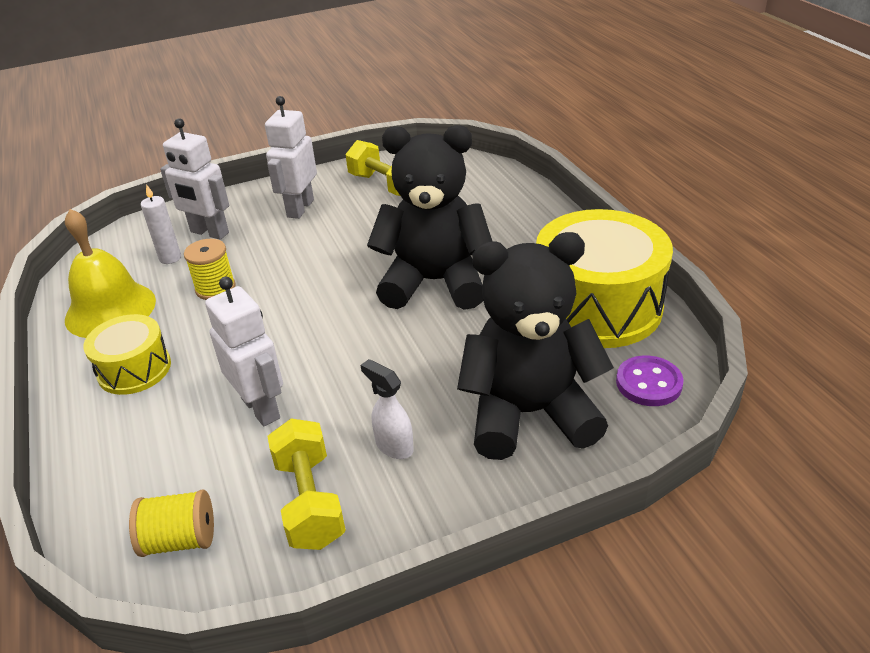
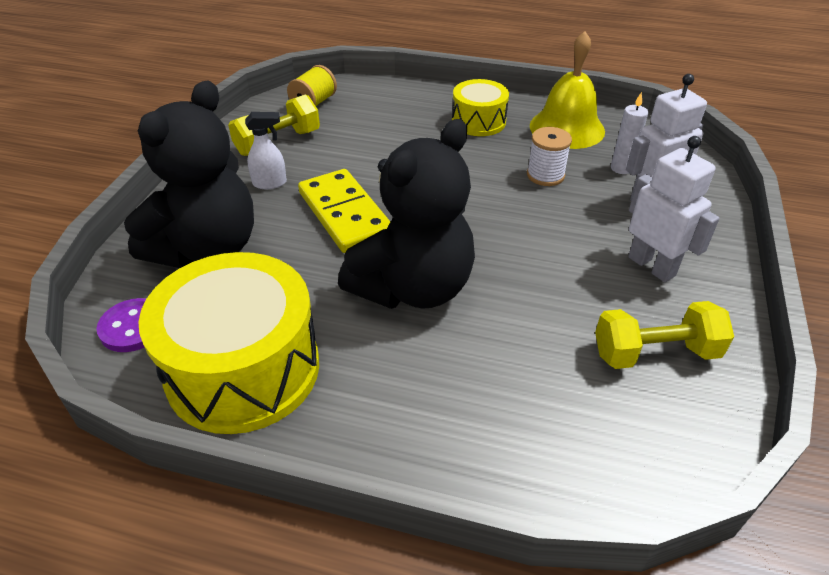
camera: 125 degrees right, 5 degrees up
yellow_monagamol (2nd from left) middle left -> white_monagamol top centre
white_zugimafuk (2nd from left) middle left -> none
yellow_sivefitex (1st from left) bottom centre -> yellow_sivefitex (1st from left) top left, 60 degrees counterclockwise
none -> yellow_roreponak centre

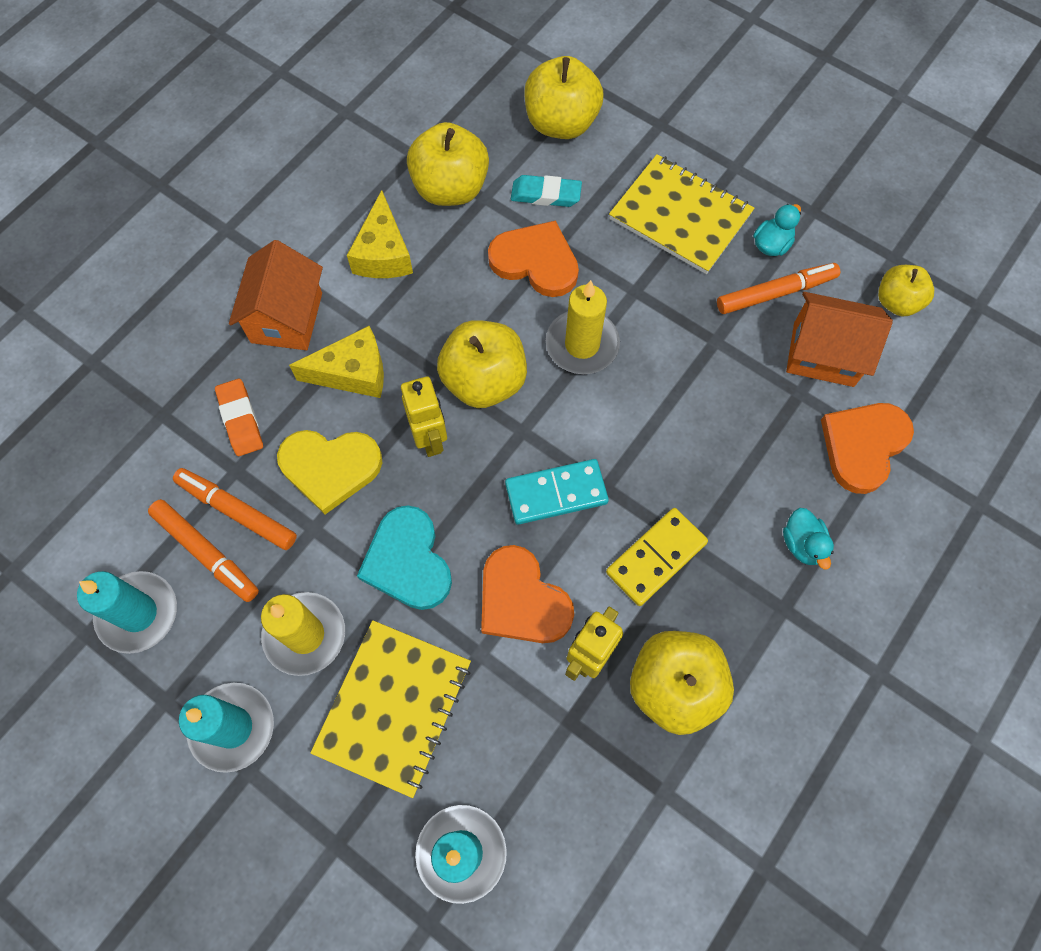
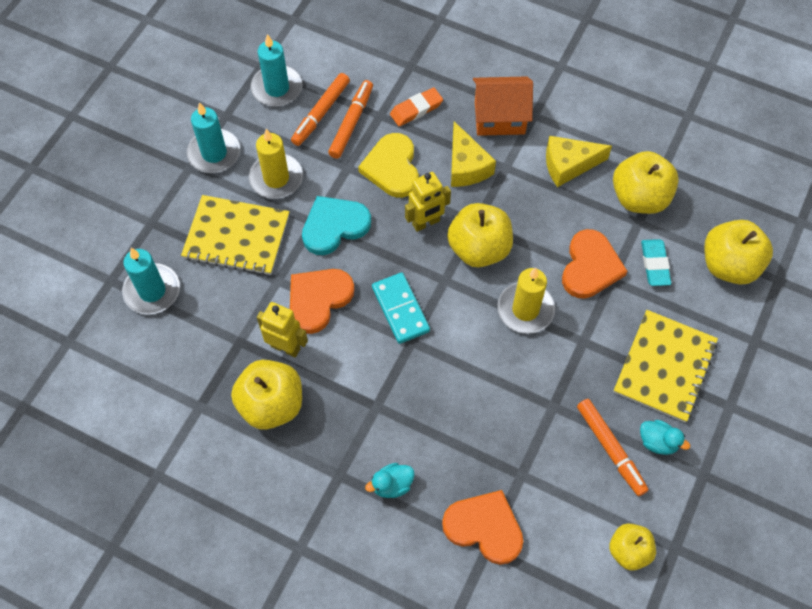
camera: 80 degrees right, 5 degrees down
yellow_roreponak centre -> none
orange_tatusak (2nd from left) middle right -> none

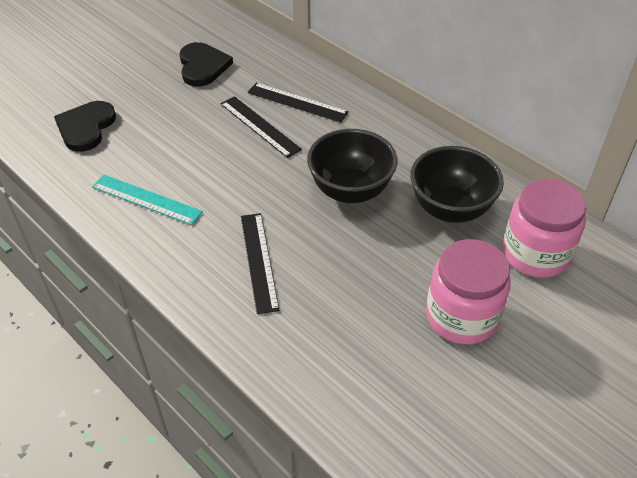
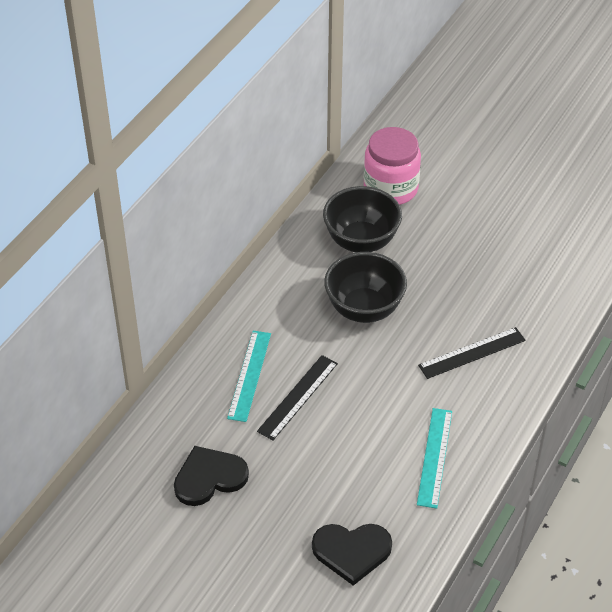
camera: 105 degrees left, 0 degrees up
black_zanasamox (3rd from left) top centre -> turquoise_zanasamox (1st from left) centre
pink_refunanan (1st from left) middle right -> none

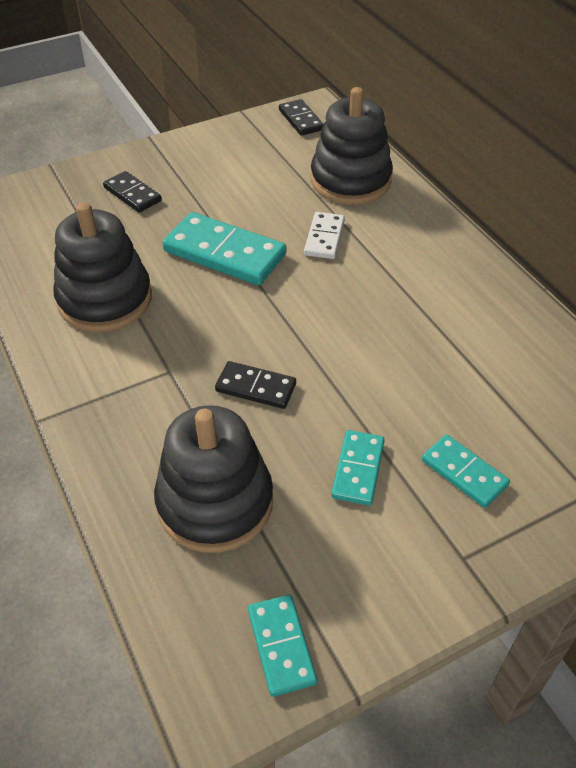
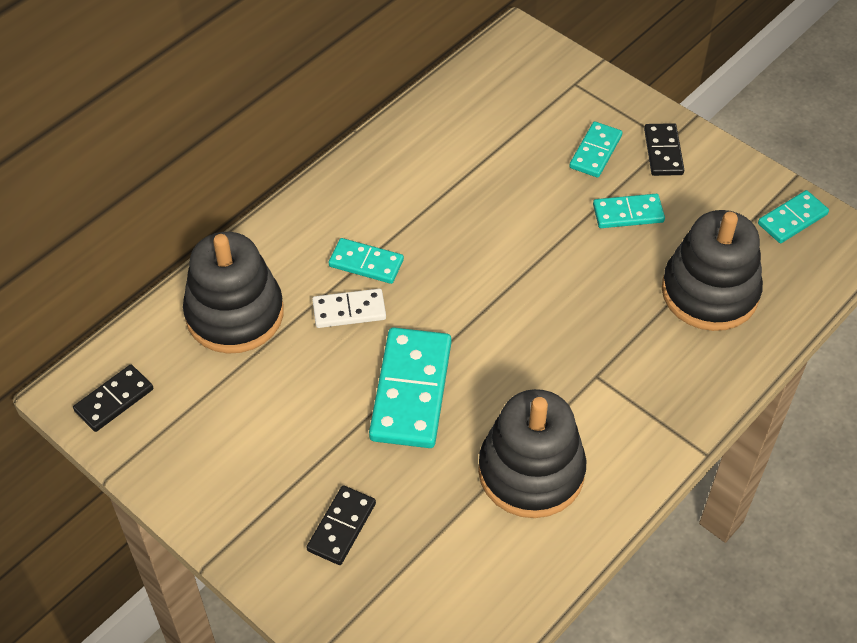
camera: 110 degrees left, 5 degrees up
black_roreponak (2nd from left in the first image) centre -> black_roreponak (3rd from left) top right, moved
none -> turquoise_roreponak (1st from left) centre

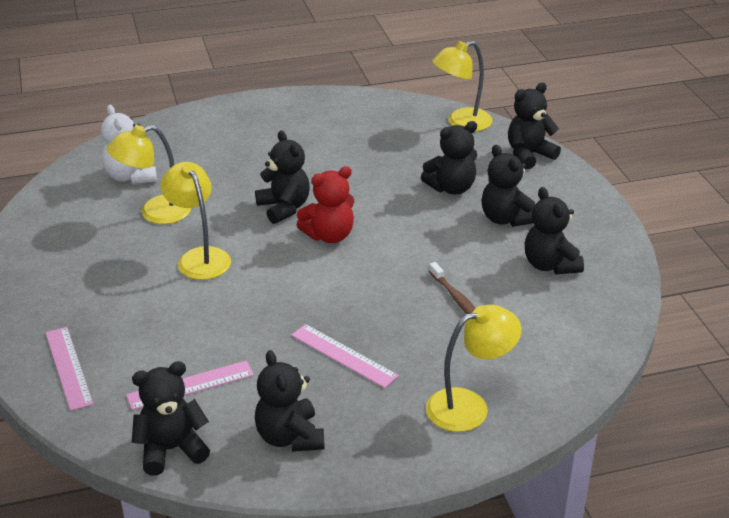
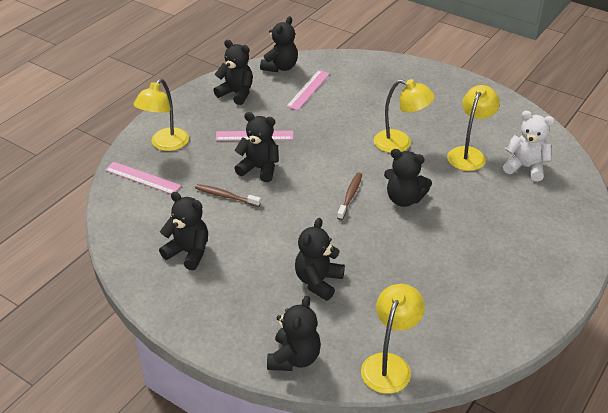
camera: 140 degrees right, 5 degrees up
pink_zanasamox (1st from left) bottom left -> pink_zanasamox (1st from left) middle left, moved
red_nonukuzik centre -> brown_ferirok (2nd from left) centre
black_nonukuzik (5th from left in the first image) middle right -> black_nonukuzik (3rd from left) centre, moved

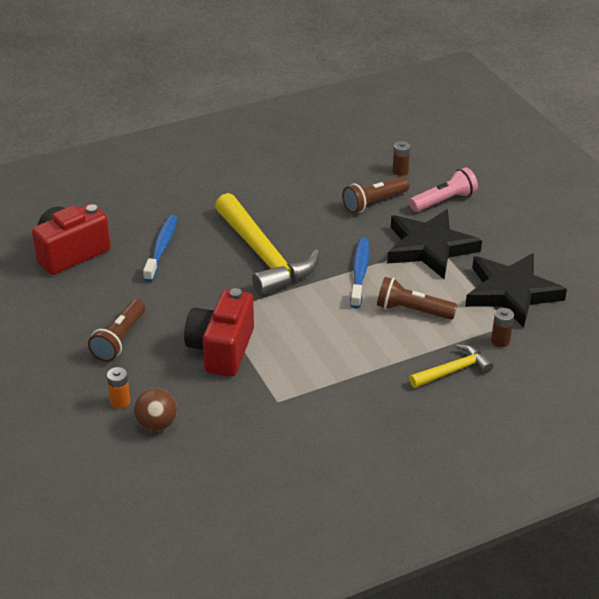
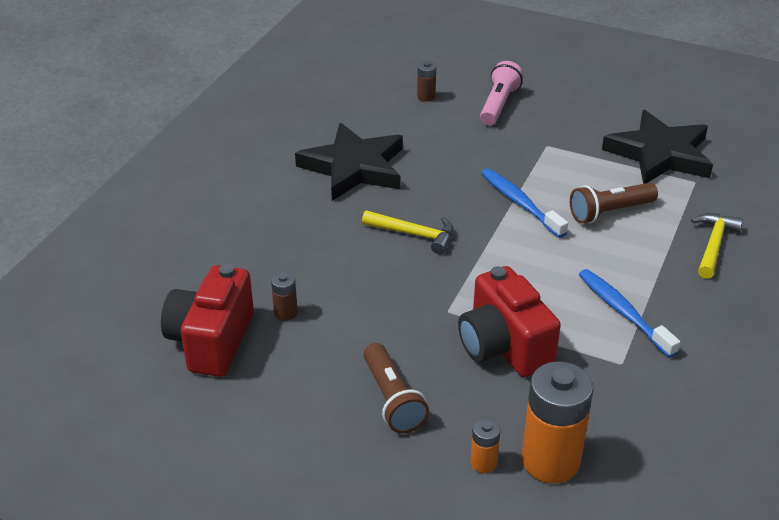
camera: 40 degrees left, 0 degrees up
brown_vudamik bottom left -> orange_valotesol (2nd from left) bottom right
blue_ferirok (1st from left in the first image) middle left -> blue_ferirok (2nd from left) middle right, moved
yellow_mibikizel (1st from left) centre, x0.51
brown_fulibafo (2nd from left) top centre -> none
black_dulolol (1st from left) middle right -> black_dulolol (1st from left) top centre, moved
brown_valotesol (2nd from left in the first image) middle right -> brown_valotesol (1st from left) centre, moved

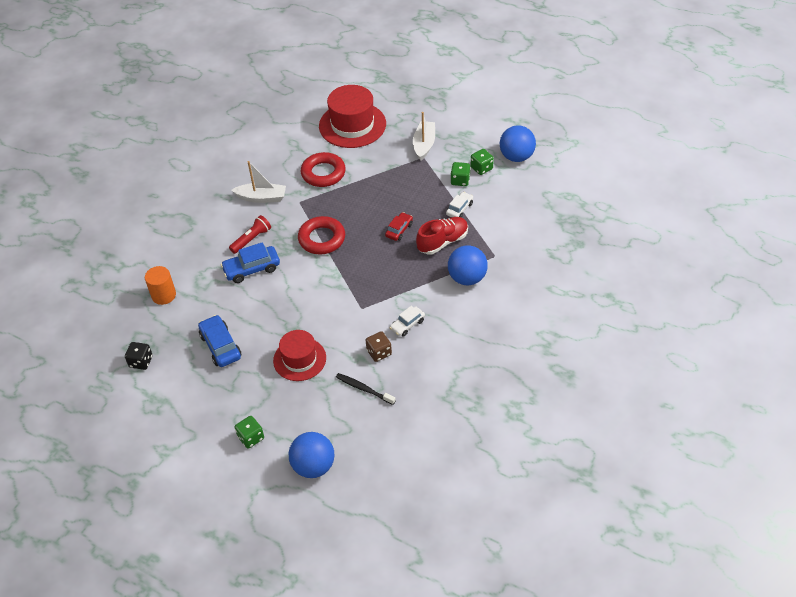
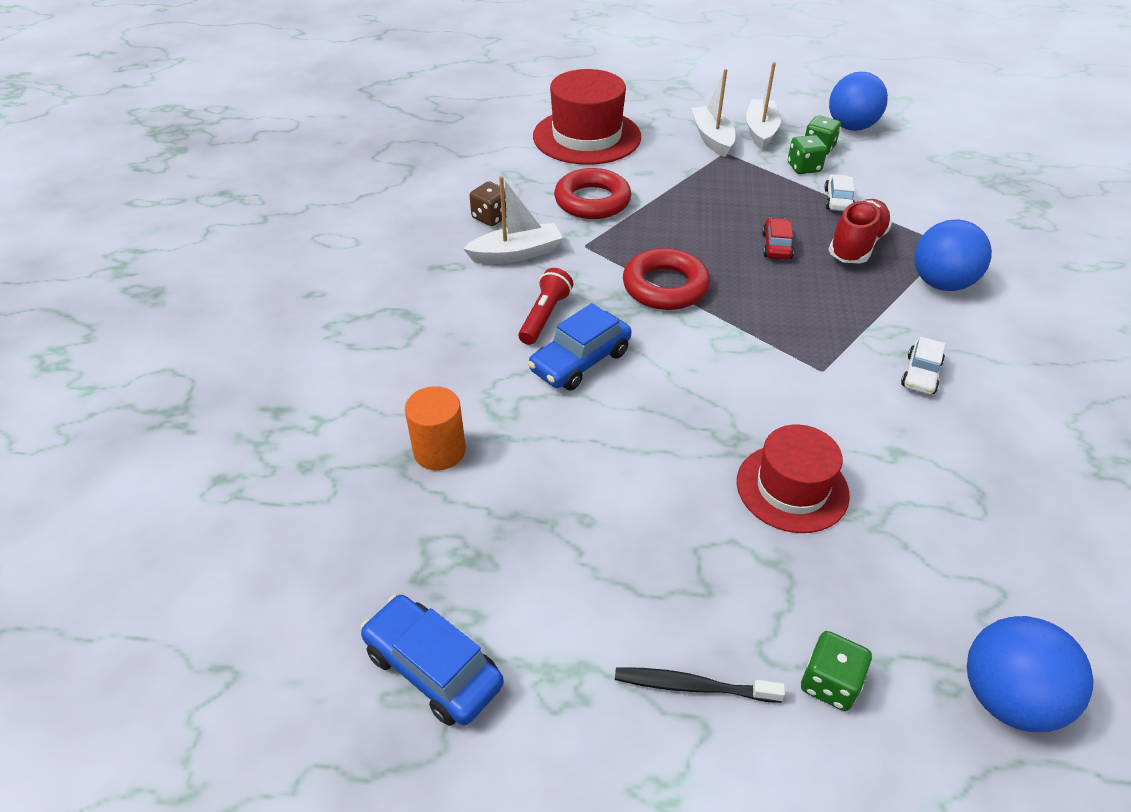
camera: 25 degrees left, 5 degrees down
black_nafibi middle left -> none
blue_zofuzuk (1st from left) middle left -> blue_zofuzuk (1st from left) bottom centre, moved
black_ferirok centre -> black_ferirok bottom centre, moved
brown_nafibi centre -> brown_nafibi top centre, moved
none -> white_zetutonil (3rd from left) top right

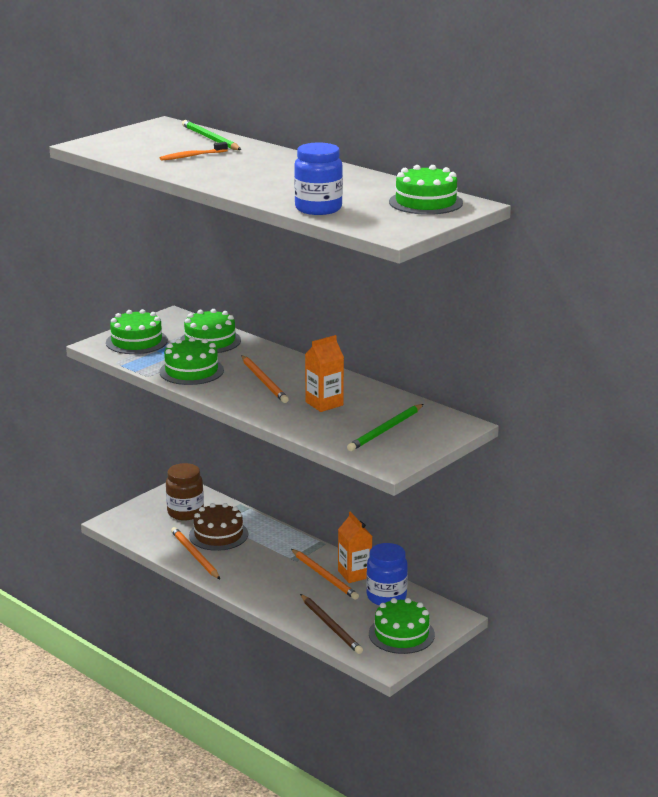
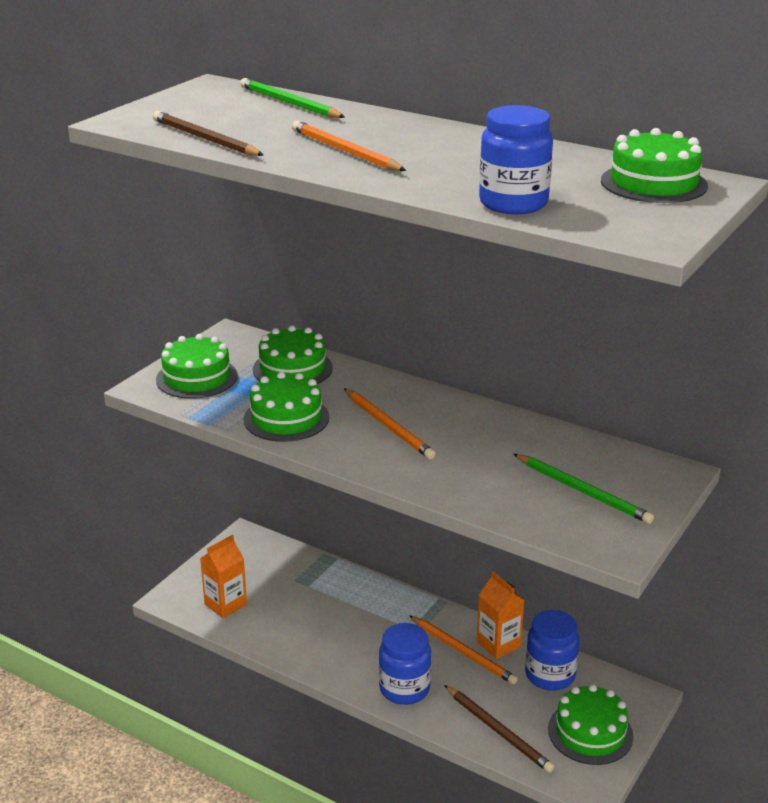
camera: 10 degrees left, 5 degrees up
orange_ferirok top left -> none
brown_refunanan middle left -> none
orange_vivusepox (1st from left) bottom left -> orange_vivusepox (1st from left) top centre, moved
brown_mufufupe middle left -> none
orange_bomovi (1st from left) centre -> orange_bomovi (1st from left) bottom left, moved
green_vivusepox (2nd from left) centre -> green_vivusepox (2nd from left) middle right, 75 degrees counterclockwise
none -> brown_vivusepox (1st from left) top left
none -> blue_refunanan (1st from left) bottom centre

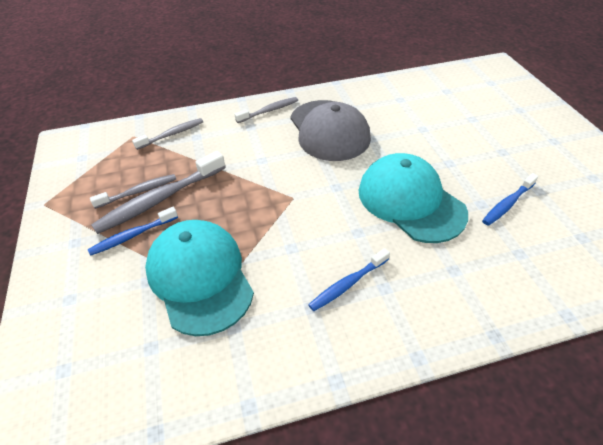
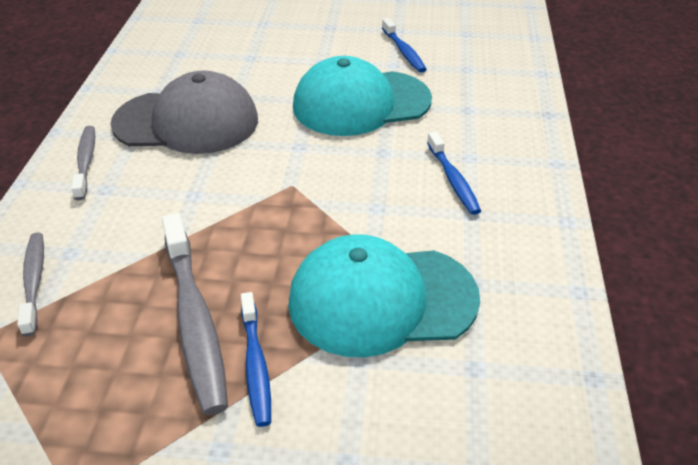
camera: 70 degrees left, 5 degrees down
grey_ferirok (1st from left) middle left -> none

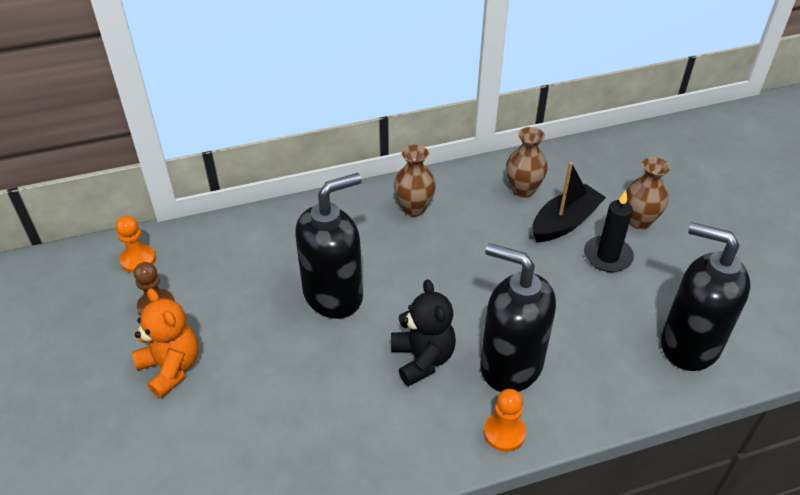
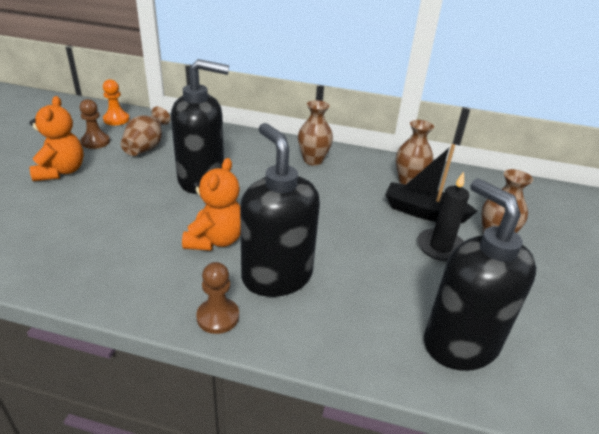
camera: 30 degrees right, 10 degrees down
black_nonukuzik bottom centre -> orange_nonukuzik (2nd from left) centre
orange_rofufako (2nd from left) bottom centre -> brown_rofufako (2nd from left) bottom centre
black_zetutonil middle right, 150 degrees counterclockwise
none -> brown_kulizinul (1st from left) top left

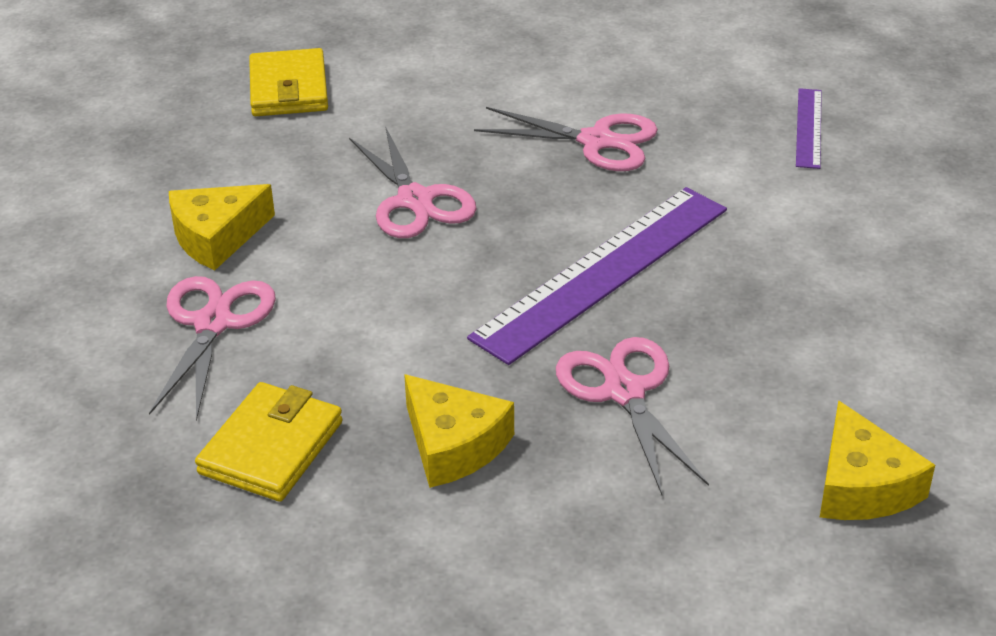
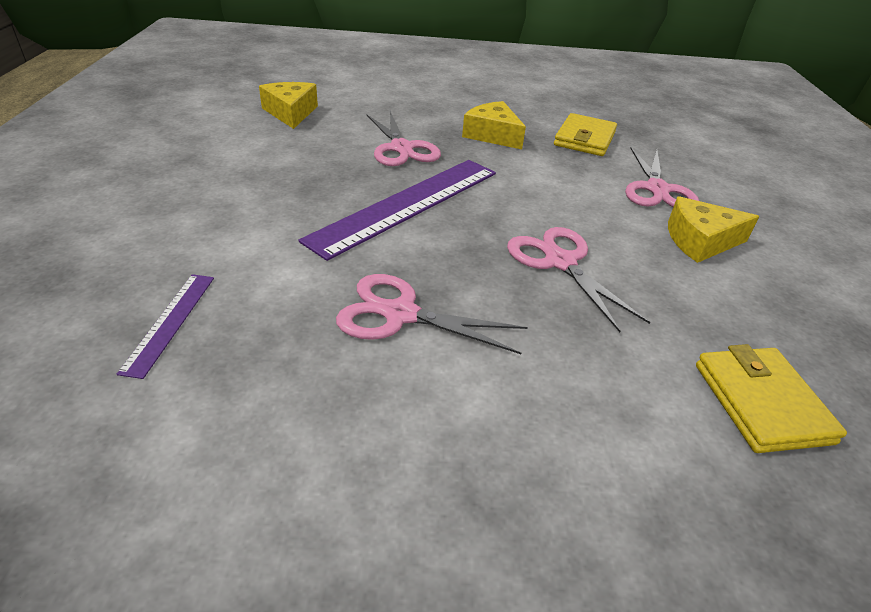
camera: 175 degrees right, 0 degrees up
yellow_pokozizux (1st from left in the first image) middle left -> yellow_pokozizux (3rd from left) middle right, 150 degrees counterclockwise

